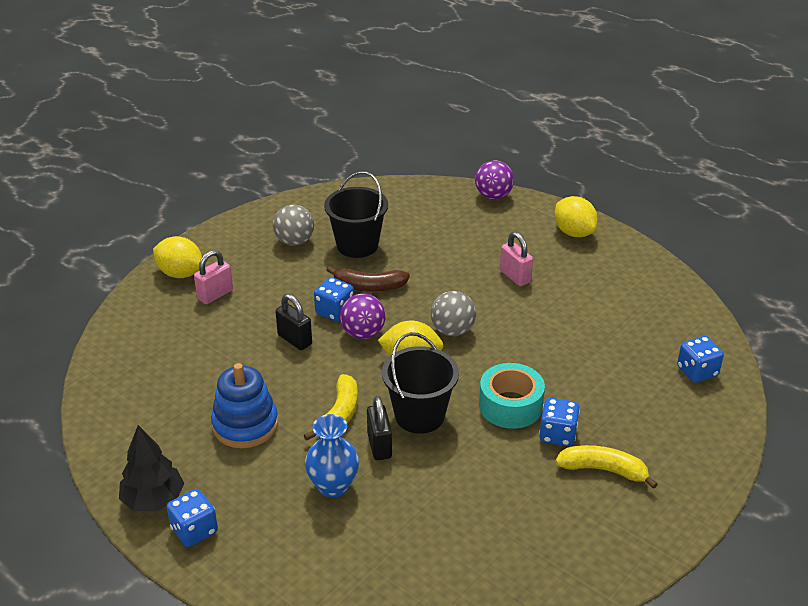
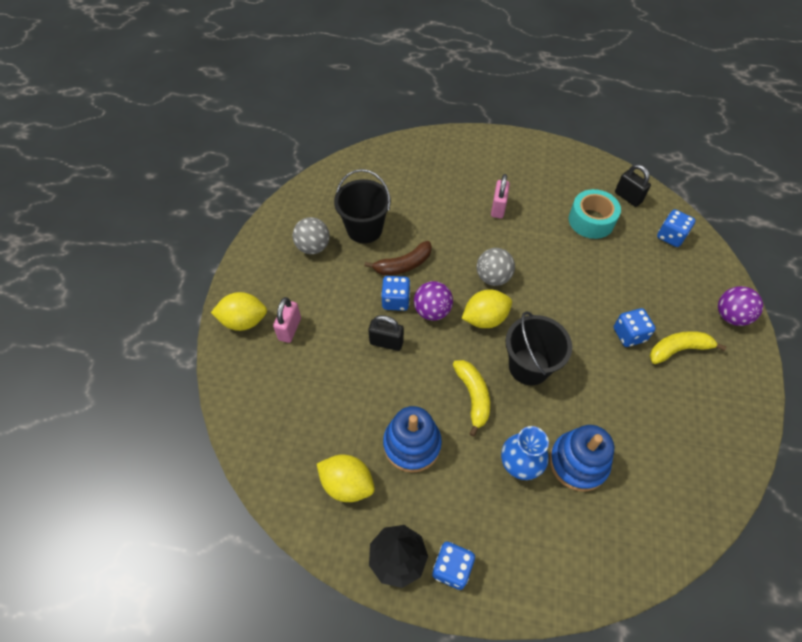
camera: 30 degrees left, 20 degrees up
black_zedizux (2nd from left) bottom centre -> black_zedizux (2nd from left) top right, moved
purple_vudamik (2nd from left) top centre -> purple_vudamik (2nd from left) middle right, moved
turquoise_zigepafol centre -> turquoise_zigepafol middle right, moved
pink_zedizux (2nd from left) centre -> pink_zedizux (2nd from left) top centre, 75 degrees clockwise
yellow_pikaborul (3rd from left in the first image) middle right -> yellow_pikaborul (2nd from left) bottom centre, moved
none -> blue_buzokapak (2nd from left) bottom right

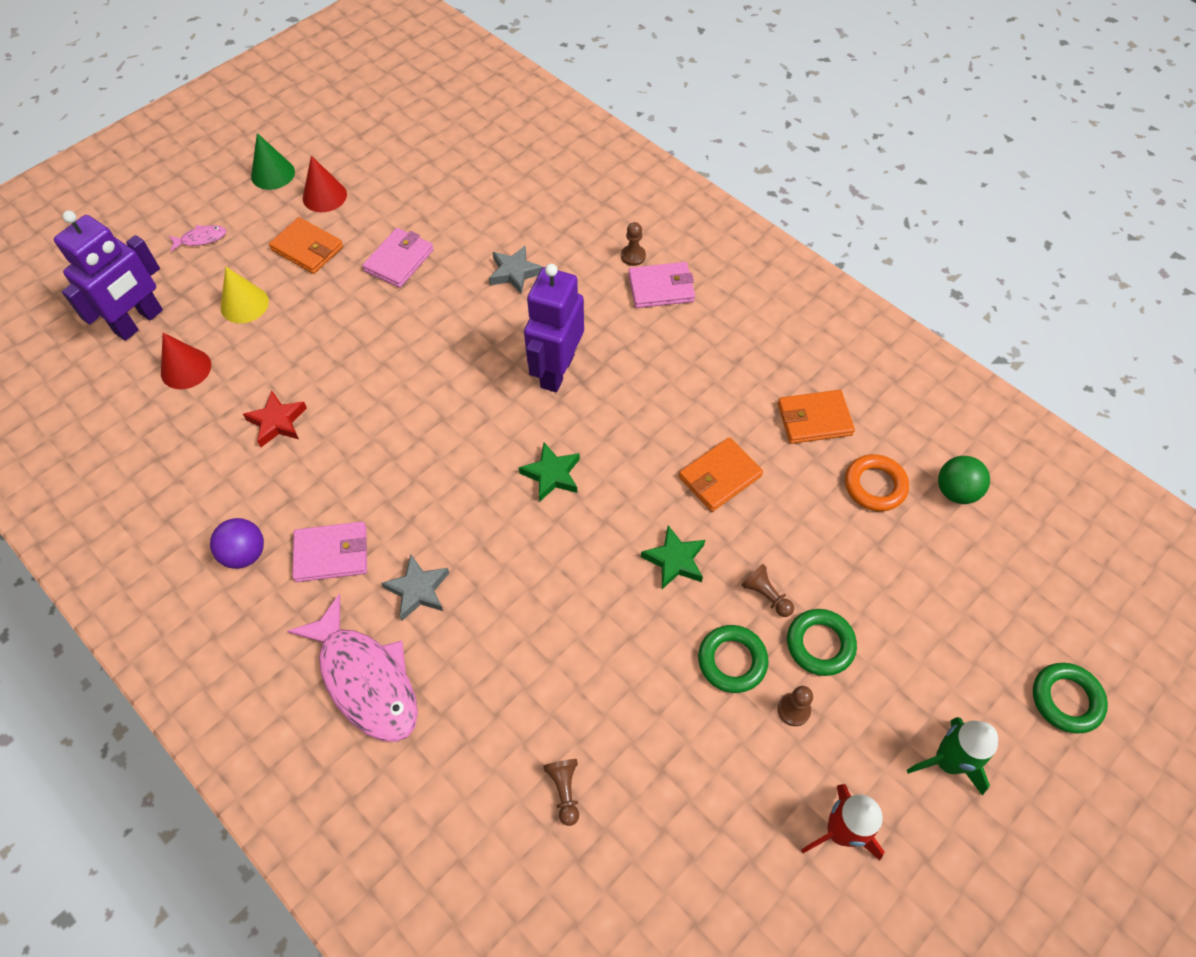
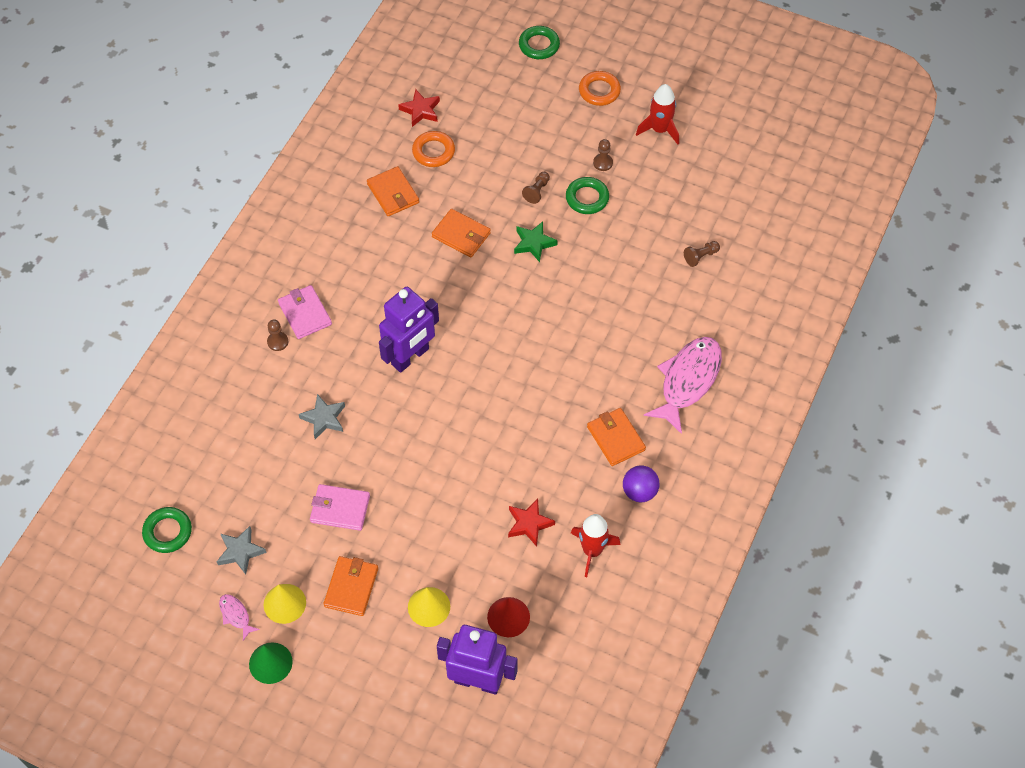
camera: 110 degrees left, 0 degrees up
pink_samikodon (1st from left) top left -> pink_samikodon (1st from left) bottom left, moved
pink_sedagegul (1st from left) middle left -> orange_sedagegul (4th from left) centre
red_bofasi (2nd from left) top left -> yellow_bofasi (1st from left) bottom left
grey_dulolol (1st from left) centre -> grey_dulolol (1st from left) bottom left, moved
green_dulolol (1st from left) centre -> none
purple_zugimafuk (2nd from left in the first image) centre -> purple_zugimafuk (1st from left) centre, 45 degrees counterclockwise
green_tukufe (2nd from left in the first image) bottom right -> green_tukufe (1st from left) bottom left, moved
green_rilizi bottom right -> orange_tukufe (2nd from left) top centre
green_vudamik middle right -> red_dulolol (1st from left) top centre
none -> red_rilizi (1st from left) bottom centre

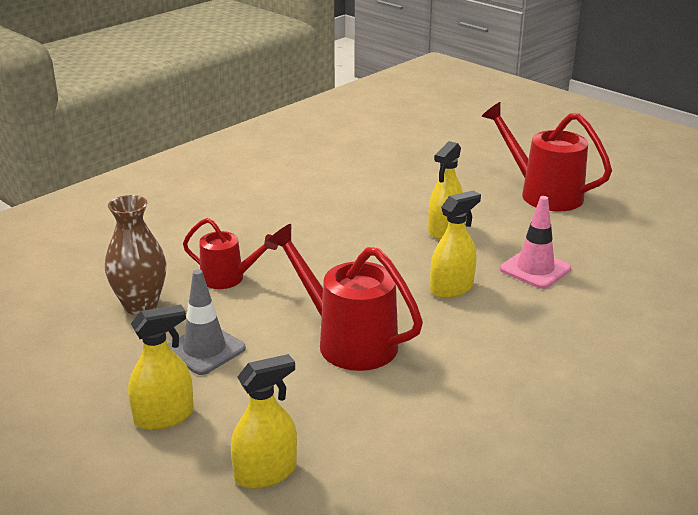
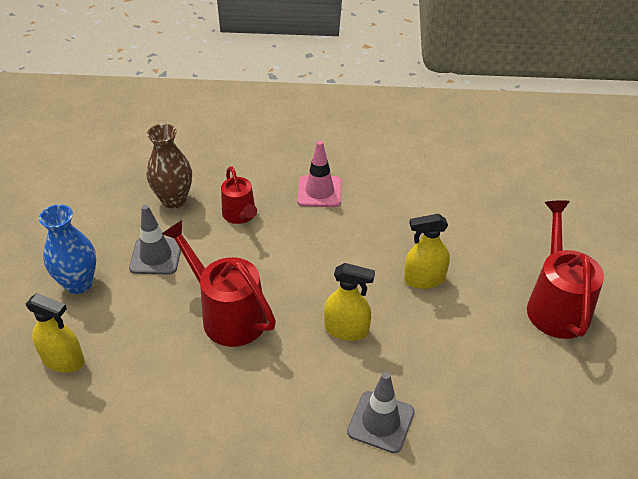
camera: 50 degrees right, 15 degrees up
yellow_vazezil (1st from left) bottom left -> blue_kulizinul middle left
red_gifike (2nd from left in the first image) centre -> red_gifike (1st from left) centre, 45 degrees counterclockwise
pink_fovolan middle right -> pink_fovolan centre, moved
none -> grey_fovolan (2nd from left) bottom centre

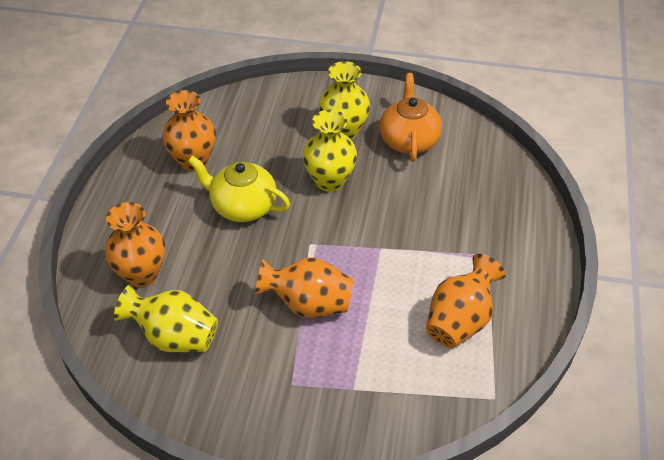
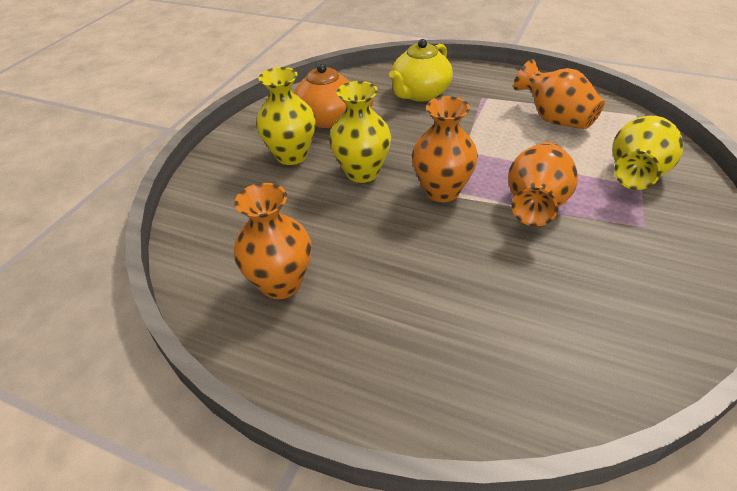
camera: 75 degrees left, 5 degrees down
orange_kulizinul (1st from left in the first image) middle left -> orange_kulizinul (2nd from left) top centre, moved
yellow_kulizinul (1st from left in the first image) bottom left -> yellow_kulizinul (3rd from left) top right, moved
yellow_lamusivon centre -> yellow_lamusivon top centre, moved

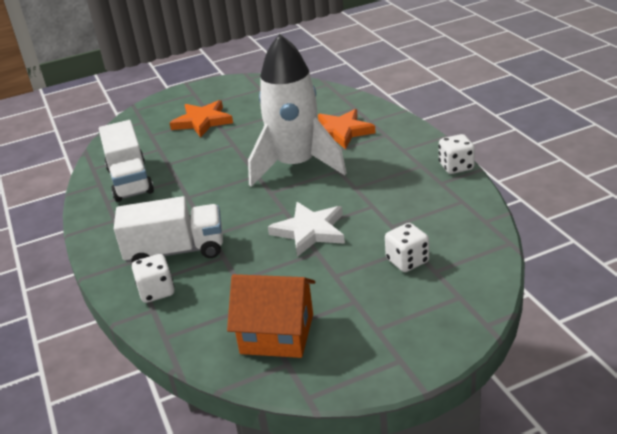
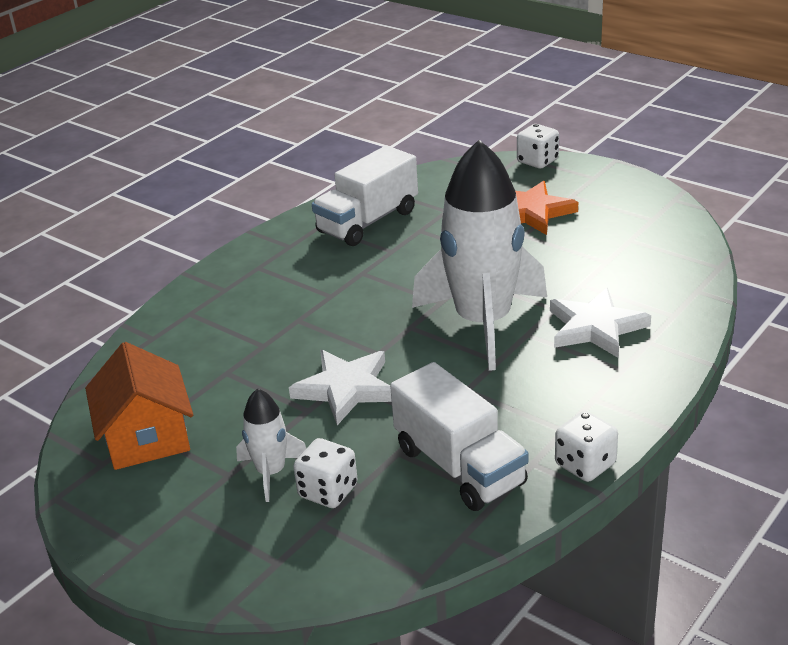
camera: 60 degrees right, 0 degrees up
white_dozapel (2nd from left) middle left -> white_dozapel (2nd from left) bottom centre, moved
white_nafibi (1st from left in the first image) middle left -> white_nafibi (2nd from left) top right, moved
orange_dulolol (2nd from left) top centre -> white_dulolol (2nd from left) middle right
none -> white_rilizi (1st from left) bottom centre

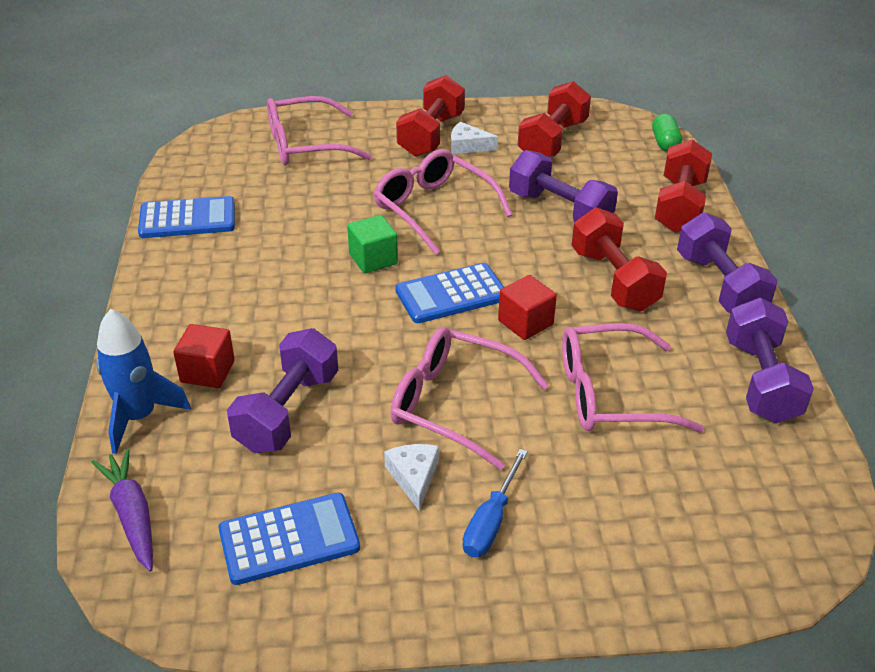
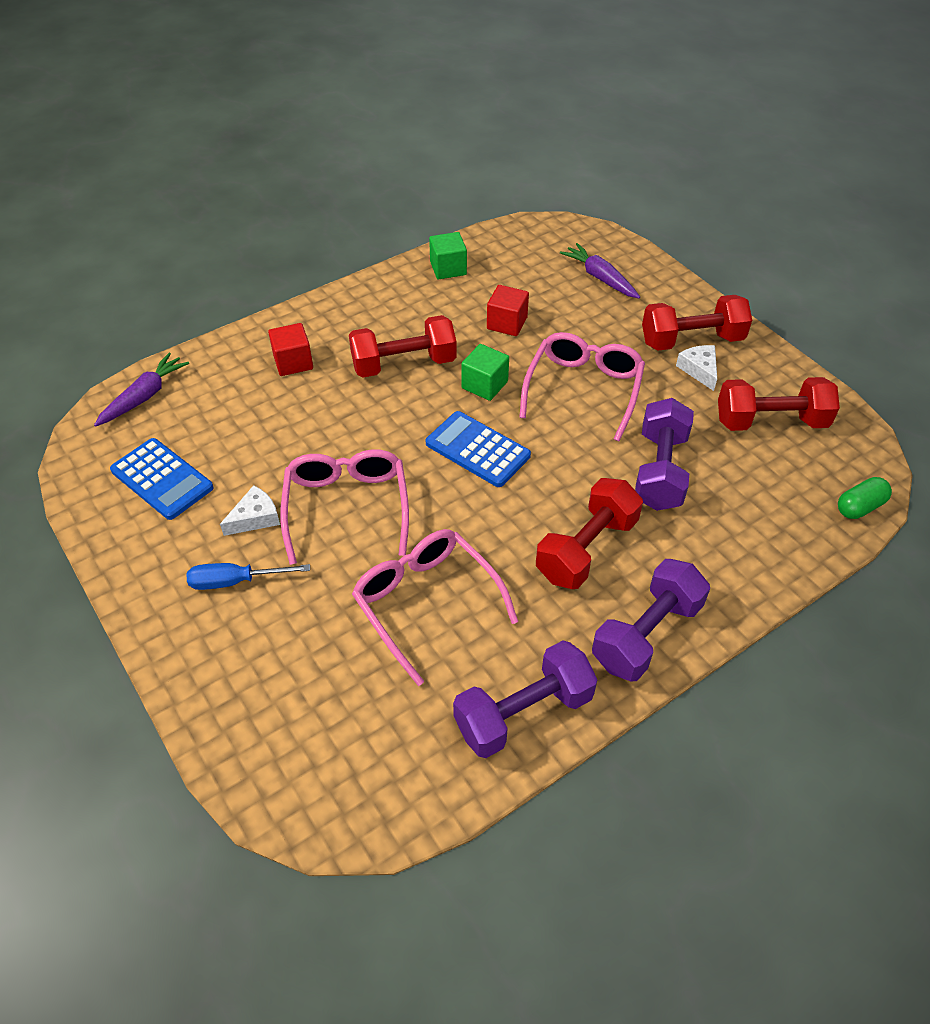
camera: 60 degrees right, 10 degrees up
blue_rilizi middle left -> none
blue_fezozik (1st from left) top left -> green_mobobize (1st from left) top centre
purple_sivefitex (1st from left) middle left -> none
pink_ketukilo (1st from left) top centre -> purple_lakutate (2nd from left) top centre
red_mobobize (2nd from left) centre -> red_mobobize (2nd from left) top centre, moved
red_sivefitex (4th from left in the first image) top right -> red_sivefitex (1st from left) centre, moved

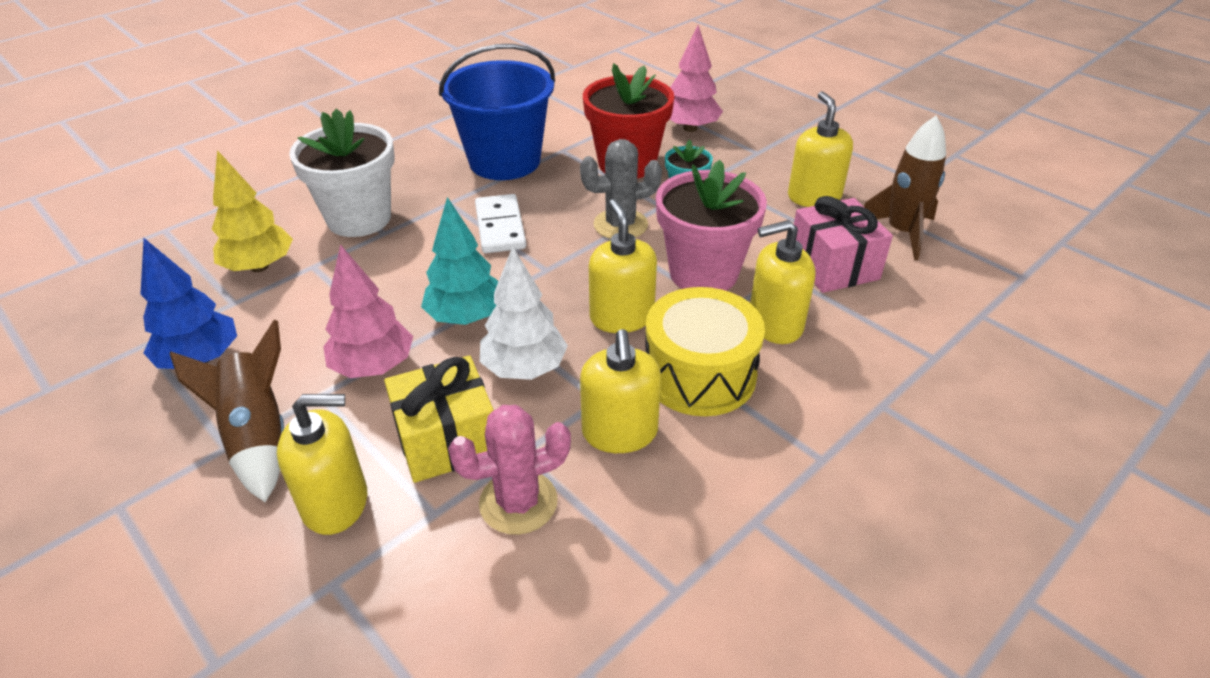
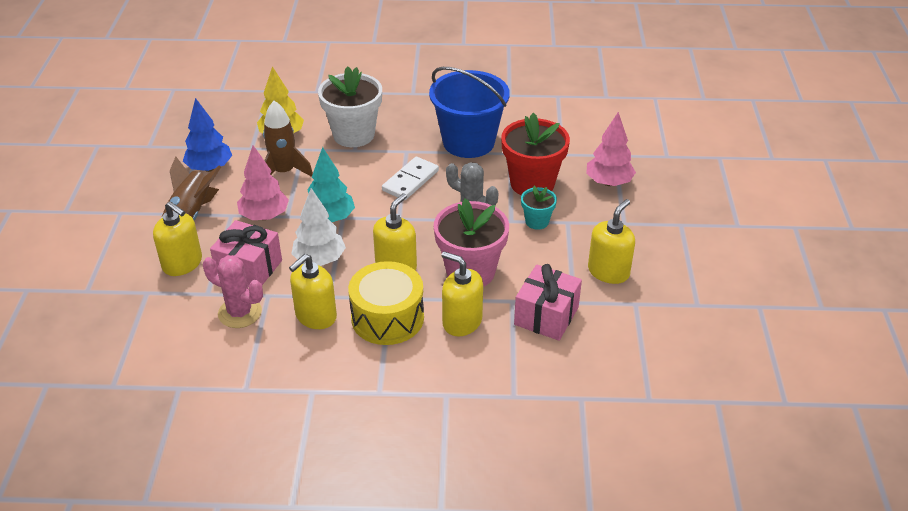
camera: 45 degrees right, 0 degrees up
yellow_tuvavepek centre -> pink_tuvavepek (1st from left) middle left
brown_rilizi (2nd from left) top right -> brown_rilizi (2nd from left) top left, moved

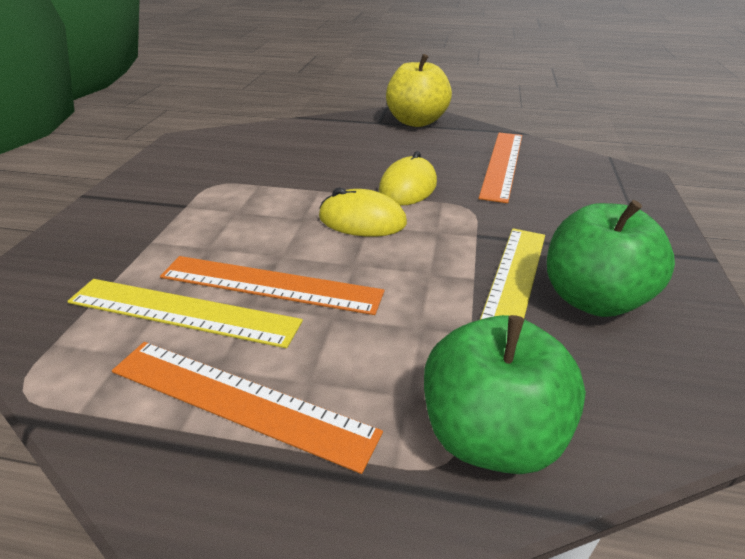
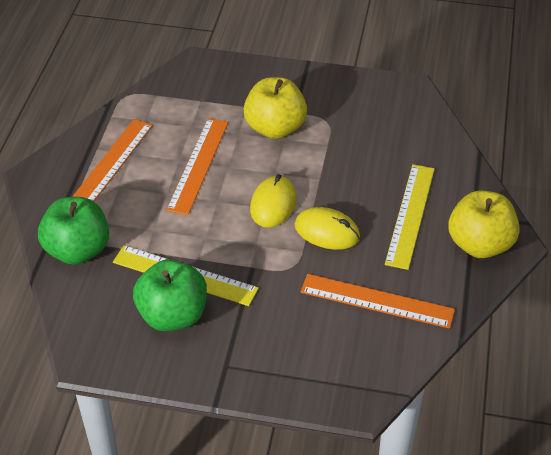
camera: 90 degrees right, 10 degrees up
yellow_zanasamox (1st from left in the first image) middle left -> yellow_zanasamox (2nd from left) middle right, moved
none -> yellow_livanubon (1st from left) top centre

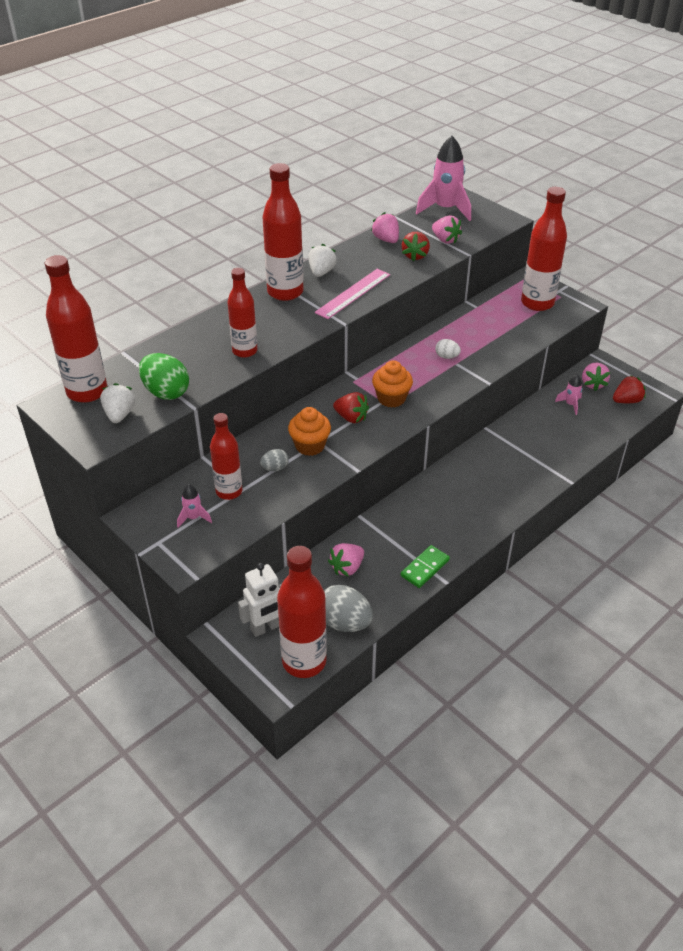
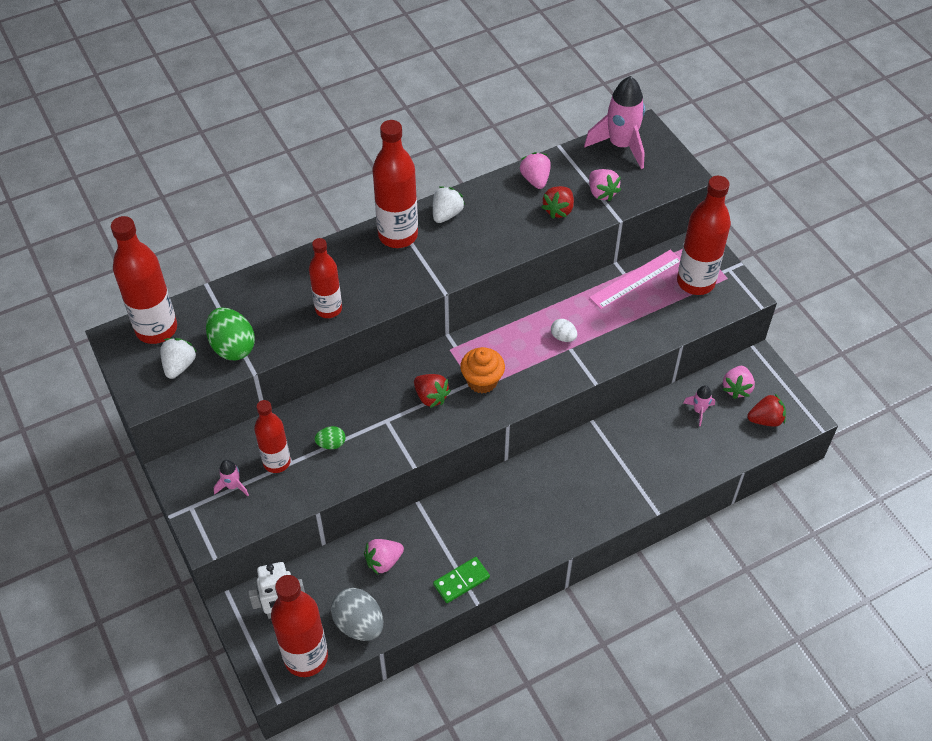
camera: 15 degrees right, 10 degrees up
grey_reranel (1st from left) centre -> green_reranel (2nd from left) centre
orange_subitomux (1st from left) centre -> none
pink_zanasamox top centre -> pink_zanasamox middle right, moved

